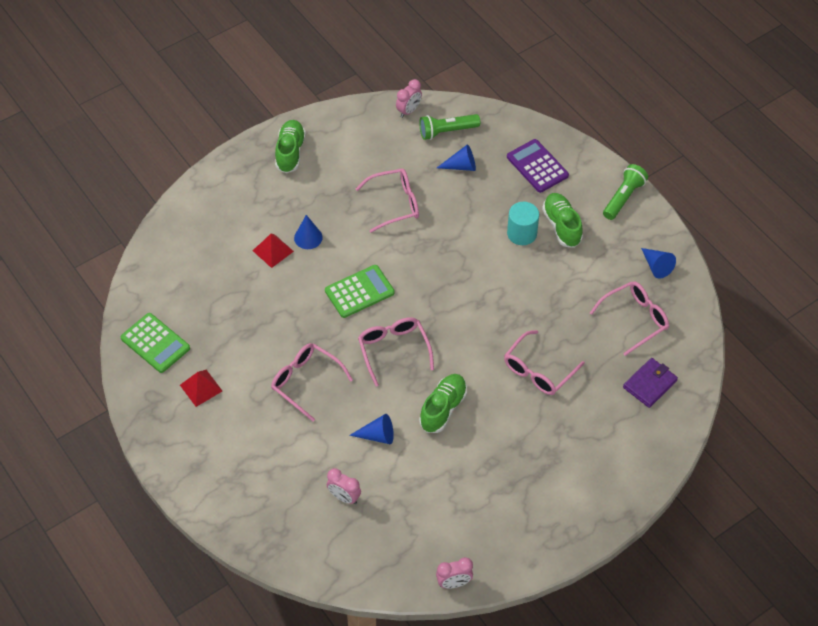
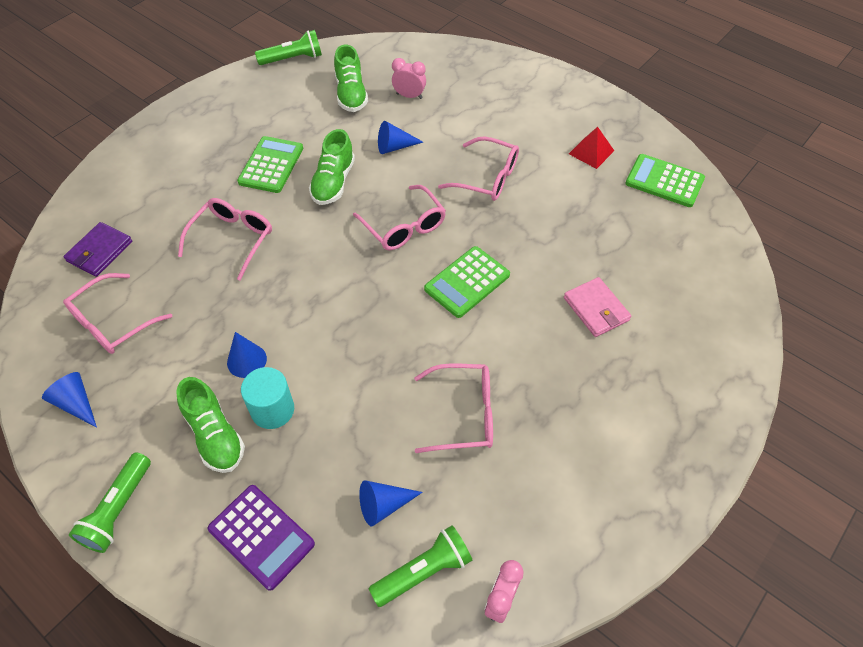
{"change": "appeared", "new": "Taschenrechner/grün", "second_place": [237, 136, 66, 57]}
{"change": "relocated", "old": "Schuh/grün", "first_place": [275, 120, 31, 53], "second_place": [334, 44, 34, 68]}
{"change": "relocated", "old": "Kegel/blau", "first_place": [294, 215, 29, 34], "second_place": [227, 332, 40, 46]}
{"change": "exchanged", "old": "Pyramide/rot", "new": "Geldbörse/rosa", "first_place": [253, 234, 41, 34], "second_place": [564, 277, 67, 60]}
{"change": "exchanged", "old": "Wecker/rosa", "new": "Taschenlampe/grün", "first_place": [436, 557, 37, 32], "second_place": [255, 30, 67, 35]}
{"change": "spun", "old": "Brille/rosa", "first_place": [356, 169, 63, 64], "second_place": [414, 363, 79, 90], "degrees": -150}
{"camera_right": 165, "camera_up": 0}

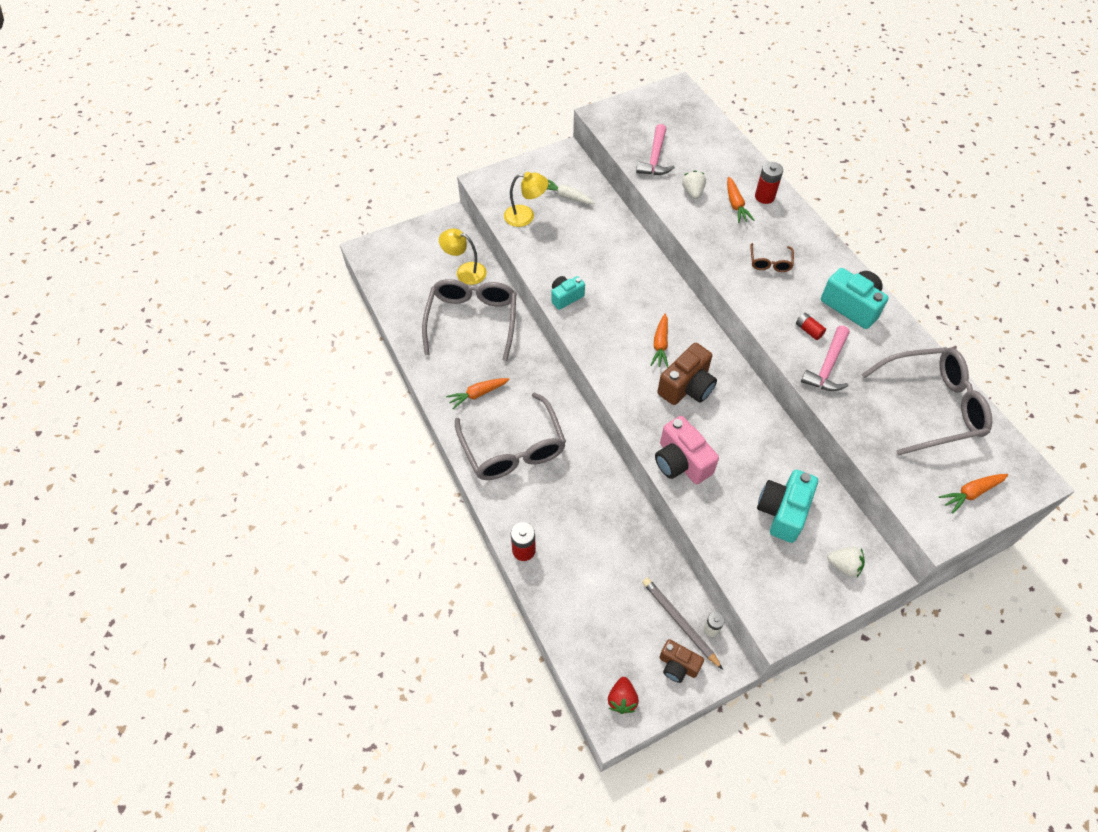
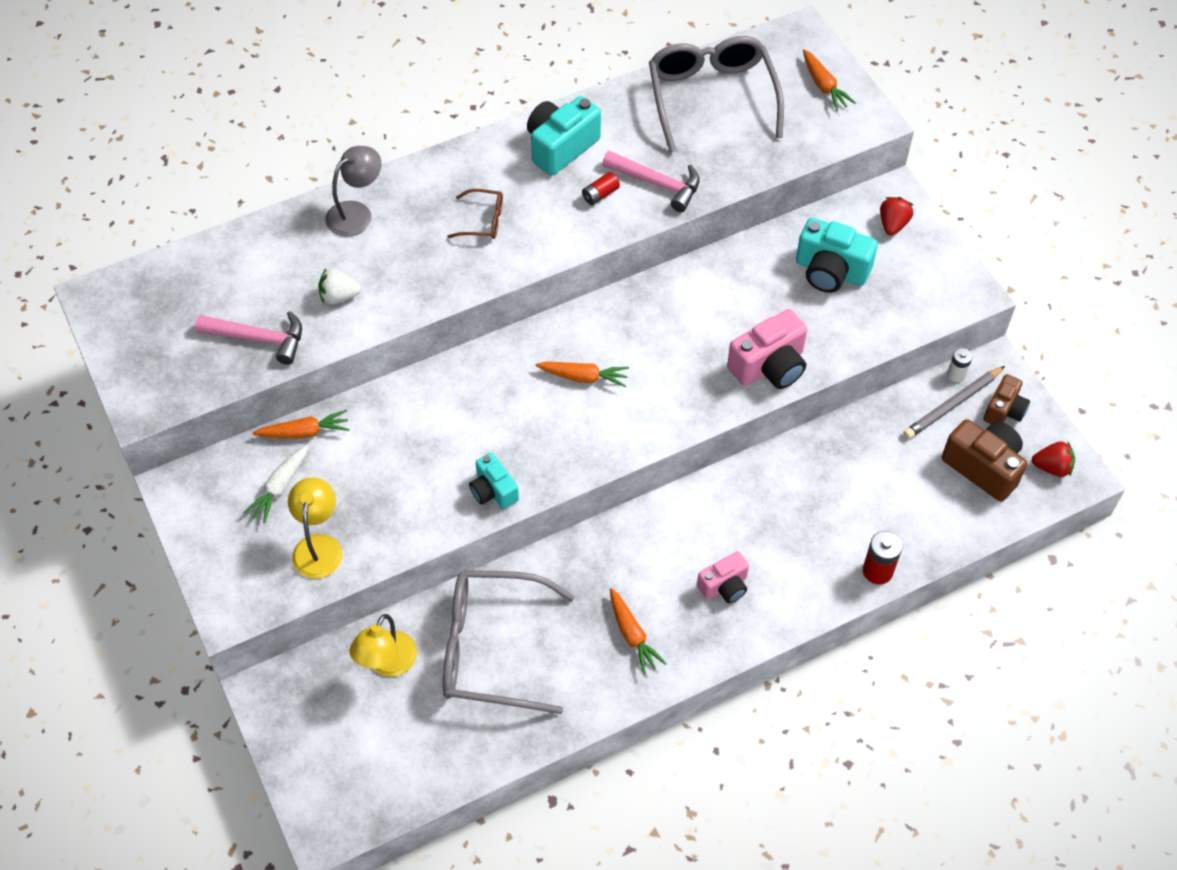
{"change": "relocated", "old": "Kamera/braun", "first_place": [657, 343, 60, 62], "second_place": [942, 419, 85, 82]}
{"change": "relocated", "old": "Karotte/orange", "first_place": [727, 177, 27, 46], "second_place": [253, 410, 96, 29]}
{"change": "exchanged", "old": "Brille/grau", "new": "Kamera/rosa", "first_place": [455, 392, 111, 88], "second_place": [697, 551, 52, 52]}
{"change": "exchanged", "old": "Batterie/rot", "new": "Lampe/grau", "first_place": [755, 162, 28, 42], "second_place": [325, 146, 56, 91]}
{"change": "colour", "old": "Erdbeere/weiß", "new": "Erdbeere/rot", "first_place": [827, 547, 38, 30], "second_place": [880, 197, 33, 38]}
{"camera_right": -90, "camera_up": 0}

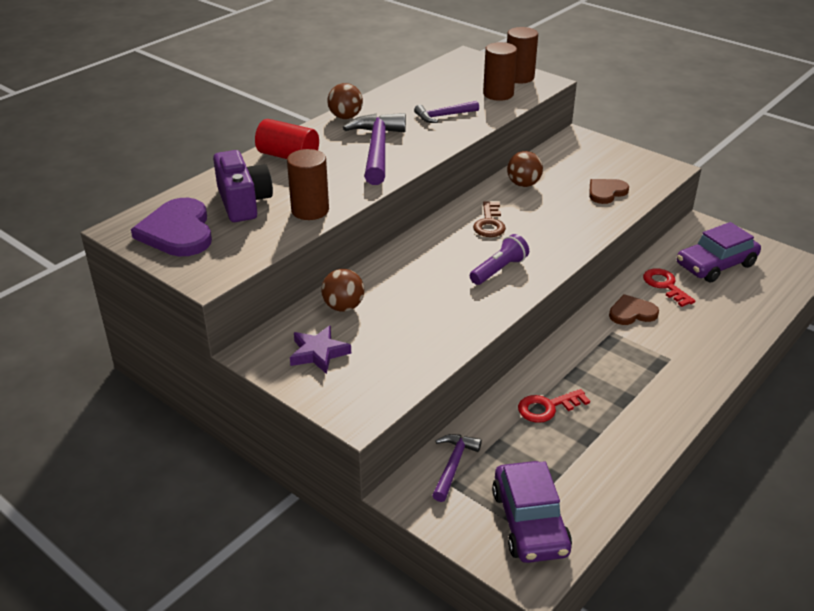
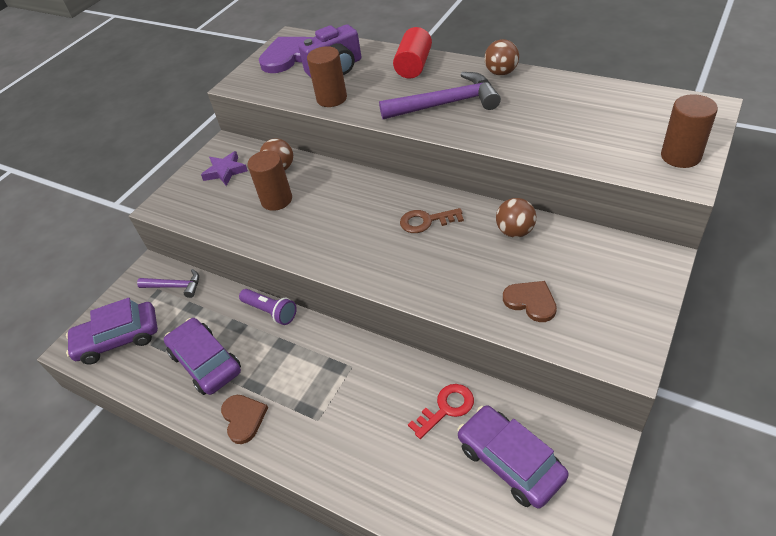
{"change": "missing", "old": "Hammer/lila", "first_place": [414, 101, 65, 22]}
{"change": "missing", "old": "Schlüssel/rot", "first_place": [518, 389, 72, 34]}
{"change": "appeared", "new": "Auto/lila", "second_place": [164, 318, 77, 77]}
{"change": "relocated", "old": "Taschenlampe/lila", "first_place": [470, 234, 59, 51], "second_place": [239, 289, 58, 36]}
{"change": "relocated", "old": "Vollzylinder/braun", "first_place": [483, 42, 34, 59], "second_place": [248, 150, 44, 61]}
{"change": "relocated", "old": "Herz/braun", "first_place": [609, 294, 50, 31], "second_place": [221, 395, 47, 49]}
{"camera_right": 85, "camera_up": 10}

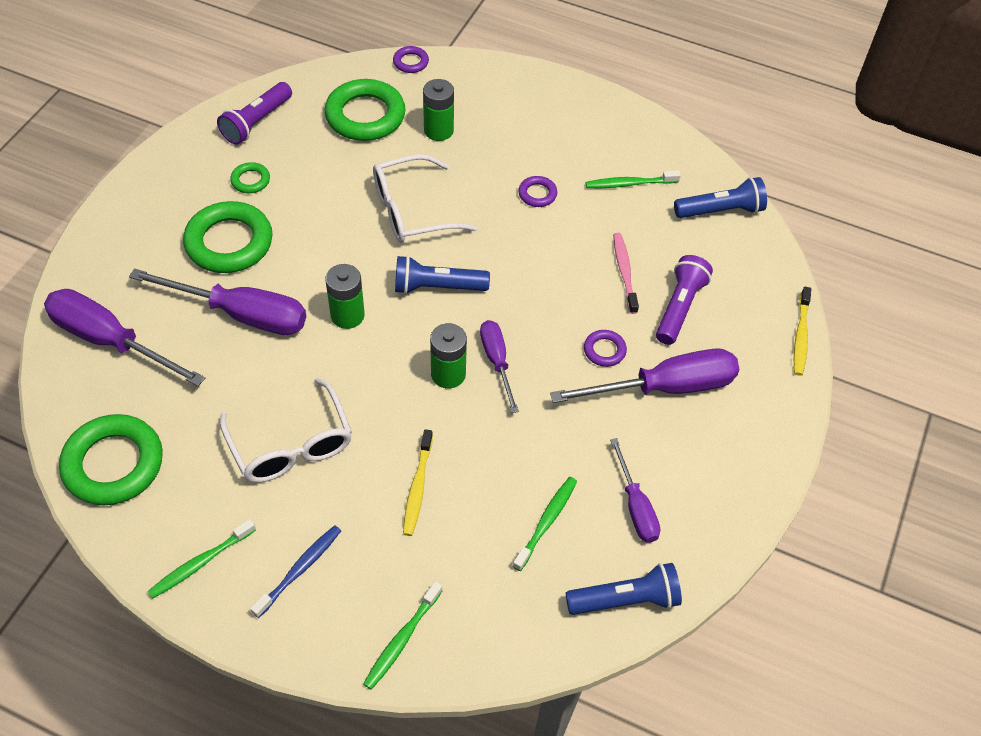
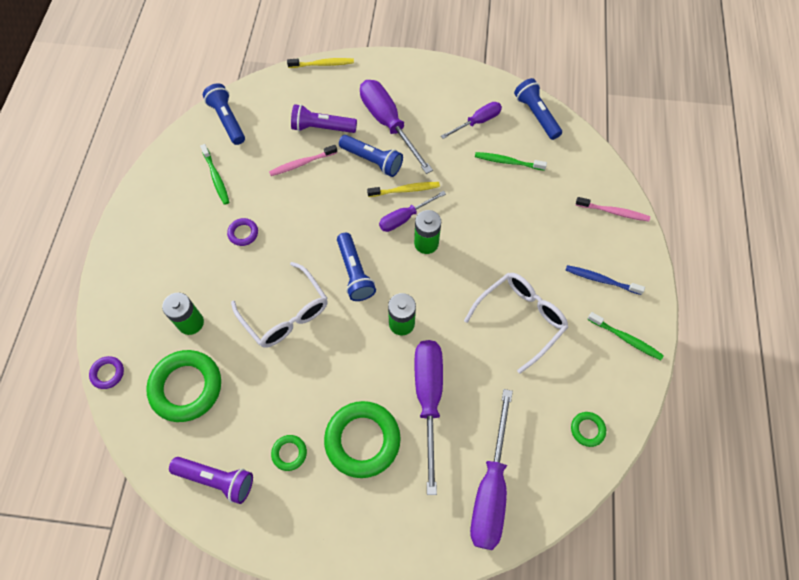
{"change": "relocated", "old": "Zahnbürste/gelb", "first_place": [403, 429, 30, 107], "second_place": [367, 182, 73, 15]}
{"change": "exchanged", "old": "Ring/lila", "new": "Taschenlampe/blau", "first_place": [584, 330, 43, 37], "second_place": [339, 135, 64, 42]}
{"change": "colour", "old": "Zahnbürste/grün", "new": "Zahnbürste/rosa", "first_place": [363, 581, 80, 109], "second_place": [576, 197, 74, 24]}
{"change": "size", "old": "Ring/grün", "first_place": [59, 414, 104, 91], "second_place": [571, 412, 35, 35], "factor": 0.47}
{"camera_right": -105, "camera_up": 10}

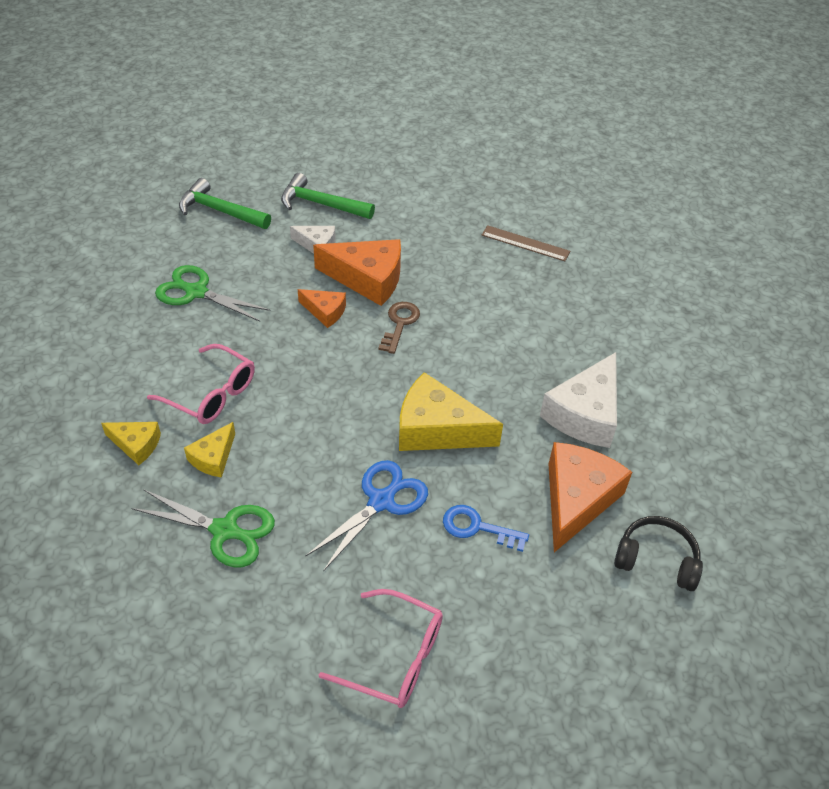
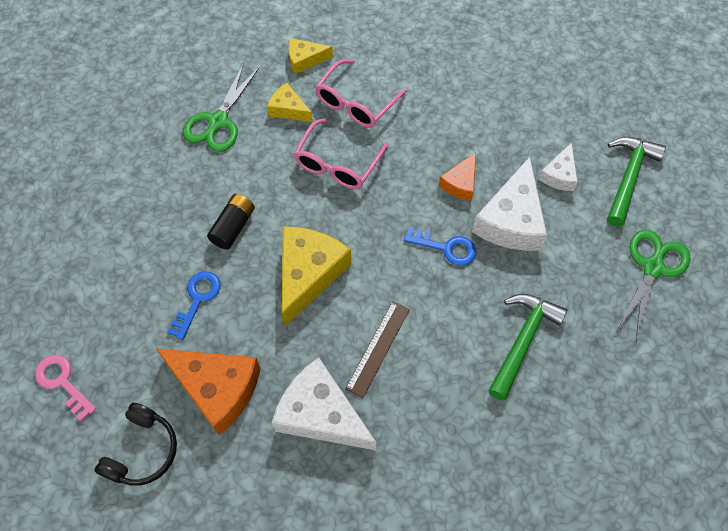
{"change": "appeared", "new": "Schlüssel/rosa", "second_place": [35, 355, 61, 66]}
{"change": "relocated", "old": "Schere/grün", "first_place": [155, 265, 115, 57], "second_place": [617, 230, 73, 111]}
{"change": "relocated", "old": "Hammer/grün", "first_place": [179, 178, 92, 51], "second_place": [488, 294, 79, 106]}
{"change": "relocated", "old": "Brille/rosa", "first_place": [319, 589, 124, 119], "second_place": [294, 118, 94, 71]}
{"change": "relocated", "old": "Lineal/braun", "first_place": [482, 225, 88, 36], "second_place": [345, 301, 65, 97]}
{"change": "exchanged", "old": "Schere/blau", "new": "Batterie/schwarz", "first_place": [306, 460, 122, 111], "second_place": [207, 194, 48, 56]}
{"change": "colour", "old": "Käse/orange", "new": "Käse/weiß", "first_place": [313, 239, 88, 67], "second_place": [472, 157, 75, 94]}
{"change": "colour", "old": "Schlüssel/braun", "new": "Schlüssel/blau", "first_place": [378, 302, 42, 52], "second_place": [404, 226, 72, 40]}
{"change": "spun", "old": "Käse/gelb", "first_place": [101, 422, 60, 43], "second_place": [289, 38, 44, 36], "degrees": 60}
{"camera_right": 95, "camera_up": 15}

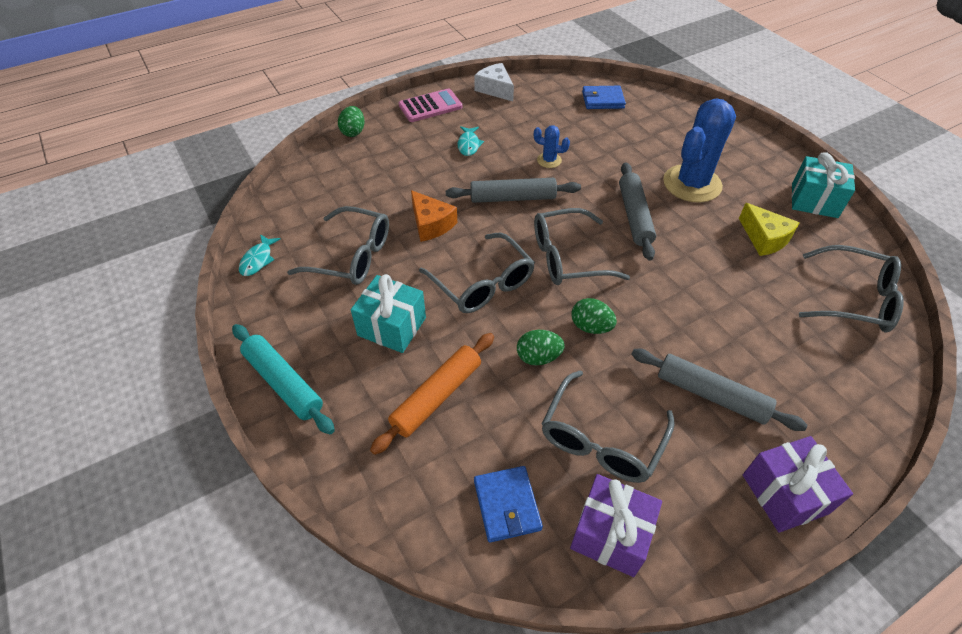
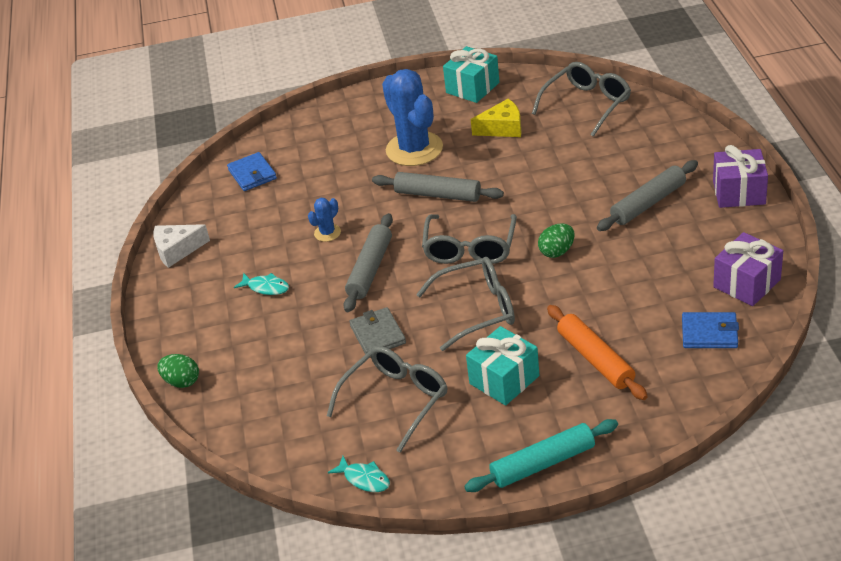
{"change": "missing", "old": "Taschenrechner/rosa", "first_place": [399, 88, 64, 34]}
{"change": "missing", "old": "Ei/grün", "first_place": [517, 330, 48, 36]}
{"change": "missing", "old": "Brille/grau", "first_place": [542, 370, 133, 113]}
{"change": "exchanged", "old": "Käse/orange", "new": "Geldbörse/grau", "first_place": [411, 190, 46, 52], "second_place": [349, 307, 57, 47]}
{"change": "spun", "old": "Geldbörse/blau", "first_place": [582, 86, 44, 23], "second_place": [227, 152, 50, 39], "degrees": -45}
{"camera_right": -65, "camera_up": -10}

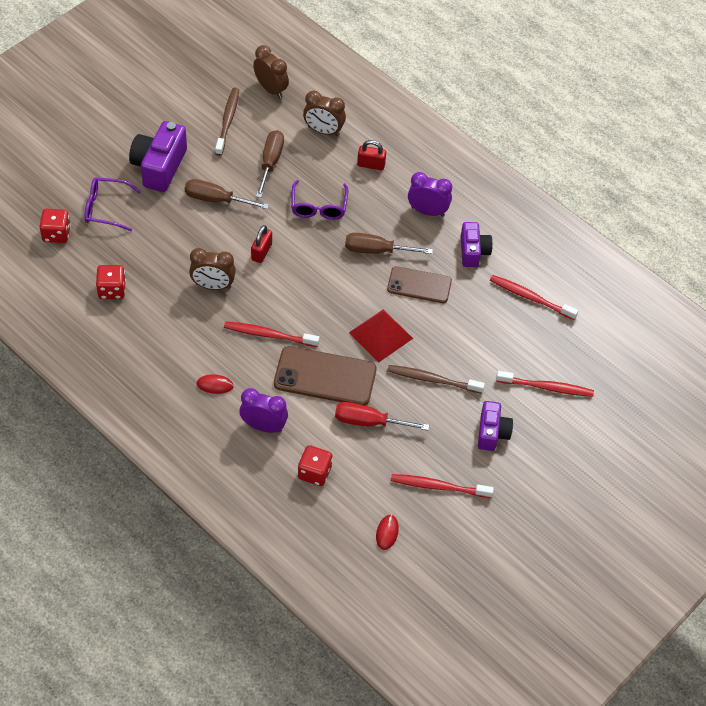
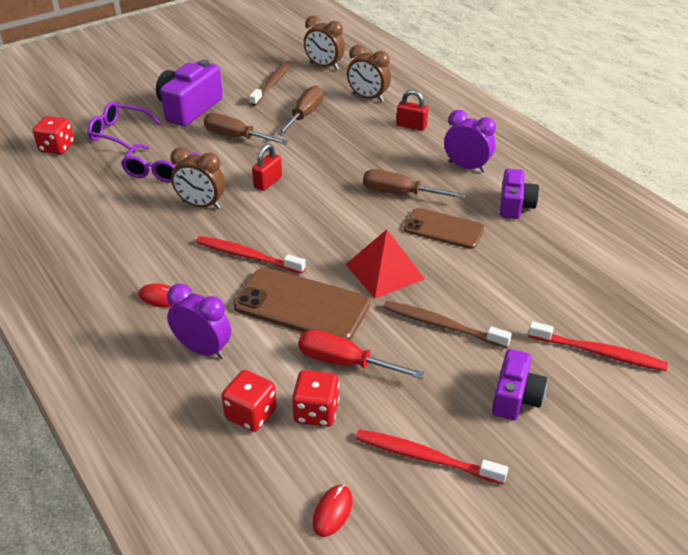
{"change": "missing", "old": "Zahnbürste/rot", "first_place": [490, 275, 88, 45]}
{"change": "relocated", "old": "Spielwürfel/rot", "first_place": [96, 265, 30, 34], "second_place": [292, 370, 47, 57]}
{"change": "relocated", "old": "Brille/lila", "first_place": [291, 180, 57, 40], "second_place": [121, 144, 78, 39]}
{"change": "spun", "old": "Wecker/braun", "first_place": [253, 45, 36, 54], "second_place": [304, 15, 41, 55], "degrees": 150}
{"camera_right": 15, "camera_up": -15}

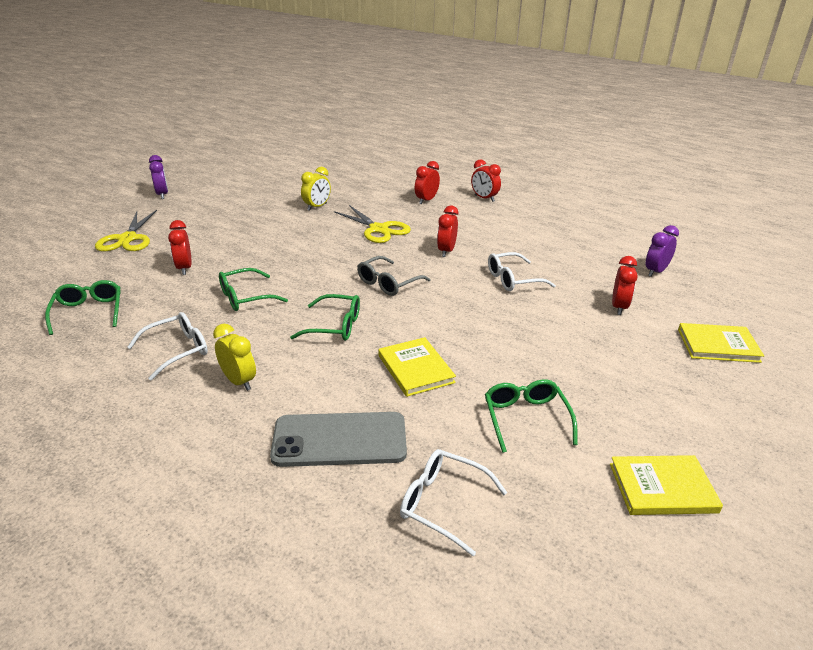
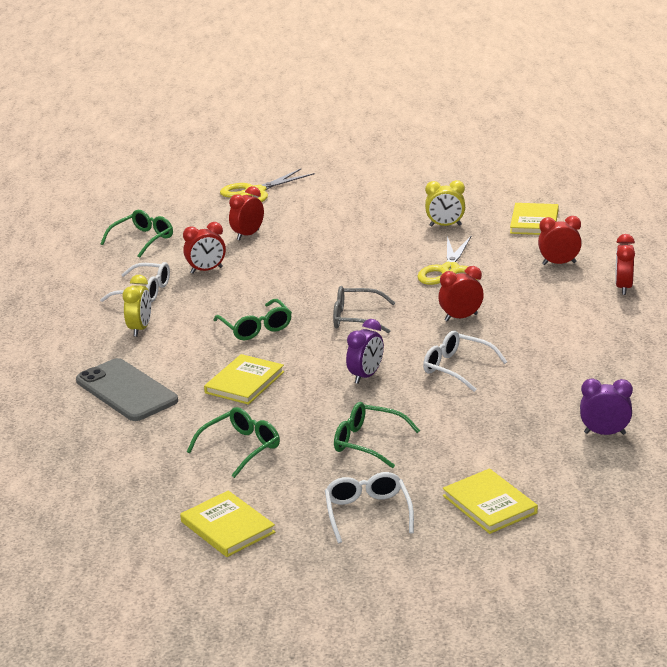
{"change": "appeared", "new": "Buch/gelb", "second_place": [510, 203, 48, 32]}
{"change": "relocated", "old": "Wecker/lila", "first_place": [149, 155, 19, 44], "second_place": [346, 319, 38, 65]}
{"change": "relocated", "old": "Brille/grün", "first_place": [219, 268, 69, 43], "second_place": [334, 402, 86, 66]}
{"change": "relocated", "old": "Brille/weiß", "first_place": [400, 449, 107, 107], "second_place": [325, 472, 89, 71]}
{"change": "relocated", "old": "Wecker/rot", "first_place": [612, 256, 26, 59], "second_place": [183, 222, 43, 52]}
{"camera_right": 55, "camera_up": -5}

